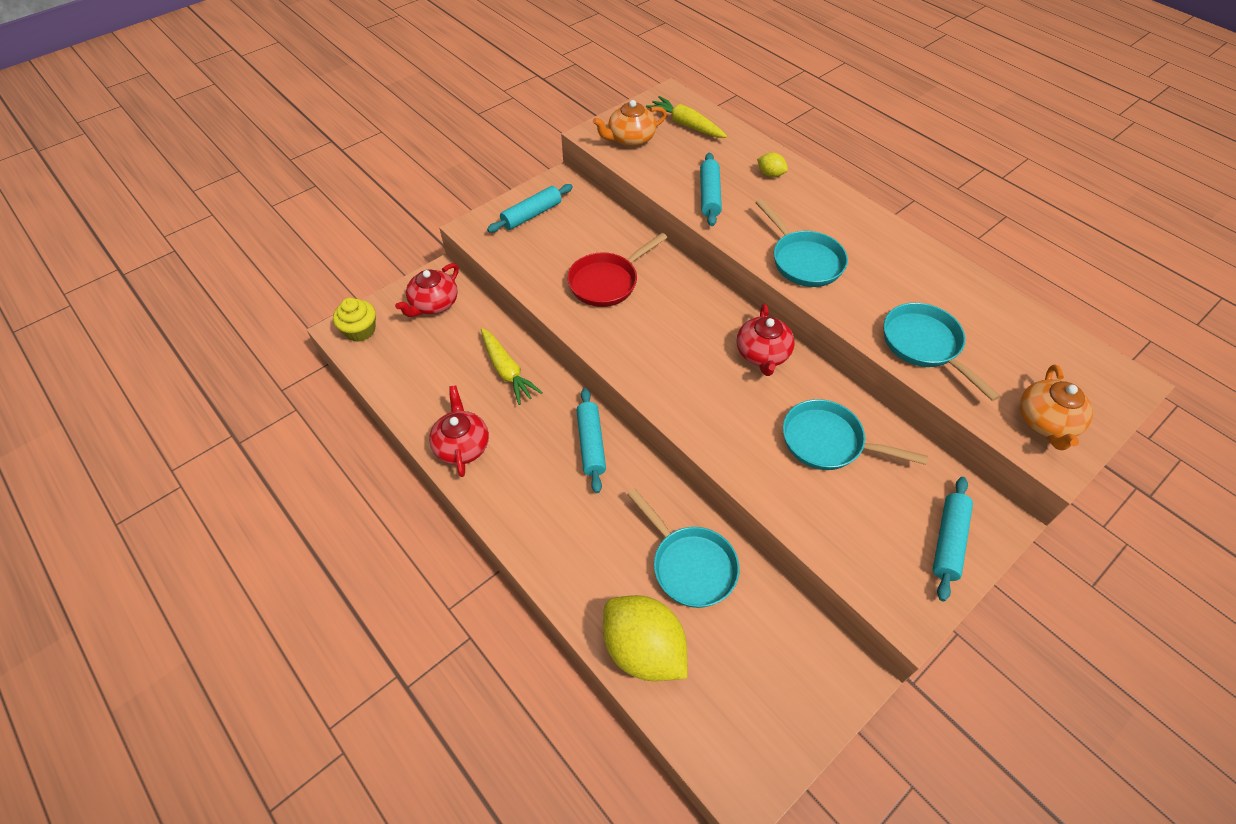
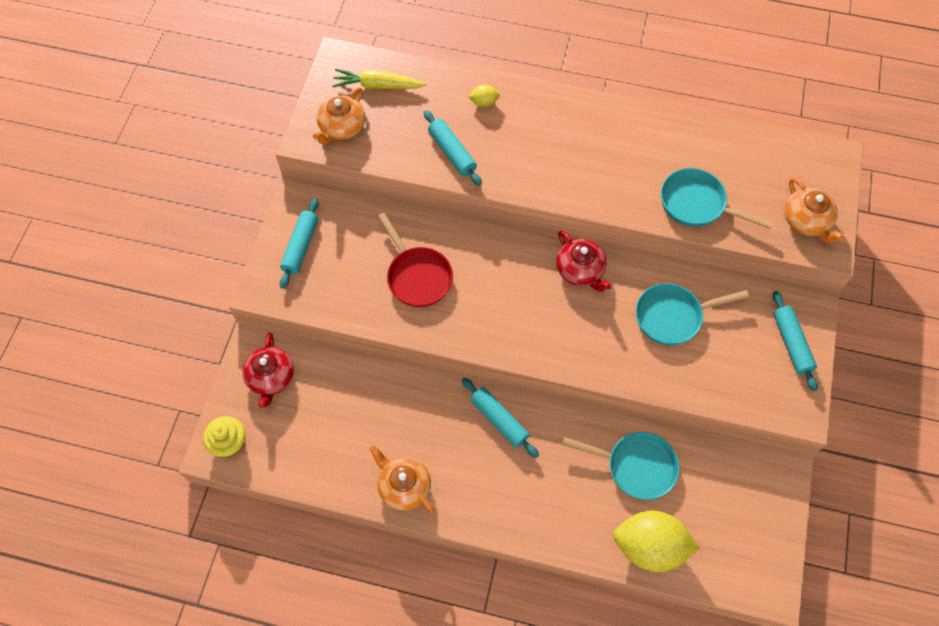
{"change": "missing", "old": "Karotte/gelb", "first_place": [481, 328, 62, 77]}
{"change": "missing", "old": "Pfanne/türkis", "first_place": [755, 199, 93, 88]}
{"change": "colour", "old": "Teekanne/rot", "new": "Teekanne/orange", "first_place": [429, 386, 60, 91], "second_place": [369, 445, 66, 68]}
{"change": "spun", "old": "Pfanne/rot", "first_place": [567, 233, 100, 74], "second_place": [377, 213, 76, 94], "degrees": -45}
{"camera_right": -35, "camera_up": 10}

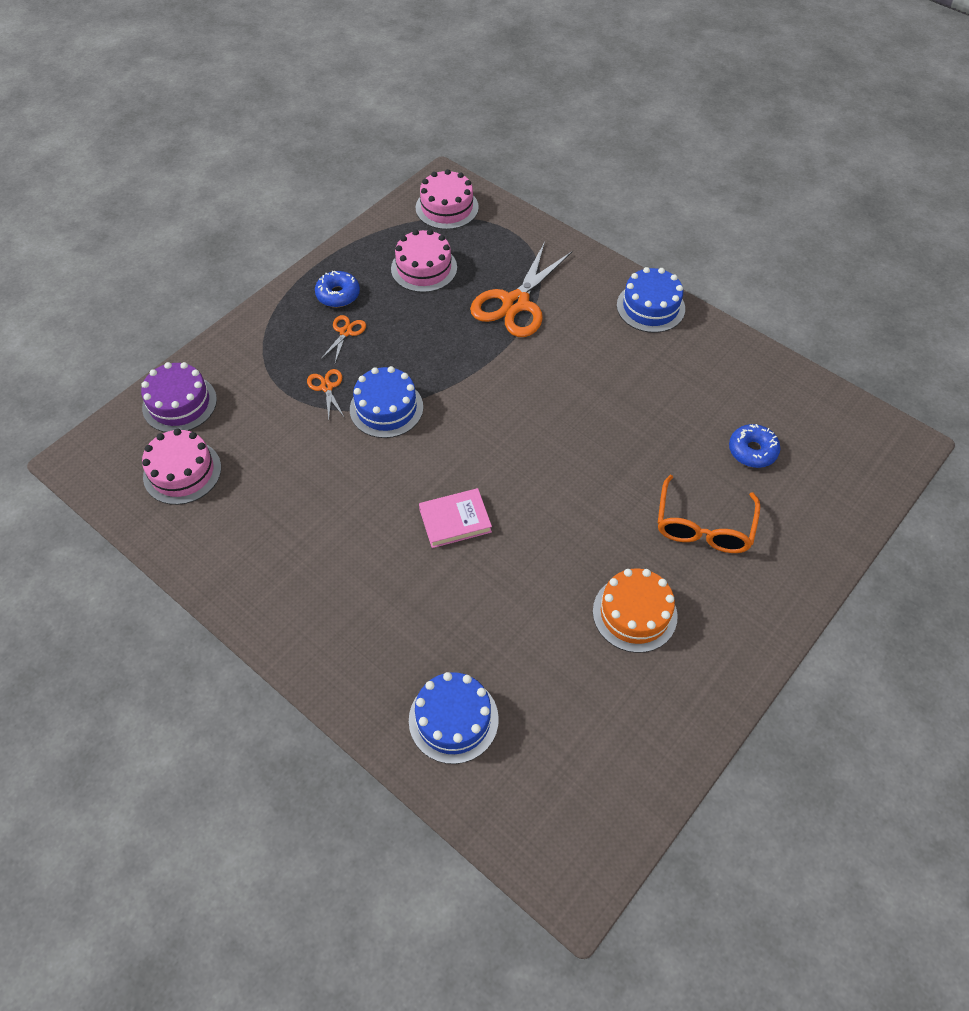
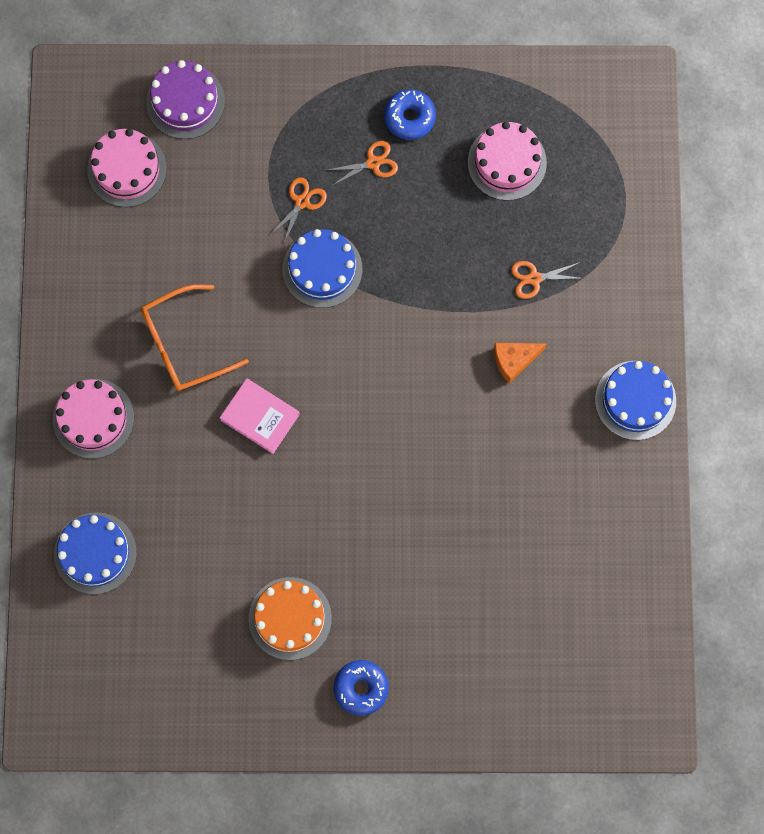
{"change": "appeared", "new": "Käse/orange", "second_place": [494, 343, 53, 40]}
{"change": "relocated", "old": "Kuchen/rosa", "first_place": [416, 169, 63, 61], "second_place": [53, 379, 81, 80]}
{"change": "relocated", "old": "Brille/orange", "first_place": [658, 475, 102, 78], "second_place": [141, 284, 108, 107]}
{"change": "relocated", "old": "Donut/blau", "first_place": [729, 424, 51, 44], "second_place": [334, 660, 55, 56]}
{"change": "size", "old": "Schere/orange", "first_place": [470, 242, 103, 95], "second_place": [511, 261, 73, 38], "factor": 0.46}
{"camera_right": 50, "camera_up": 20}

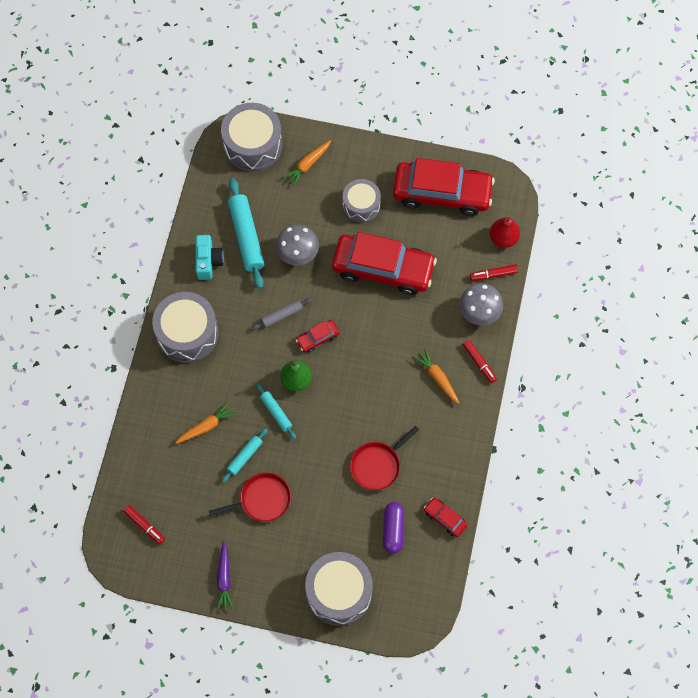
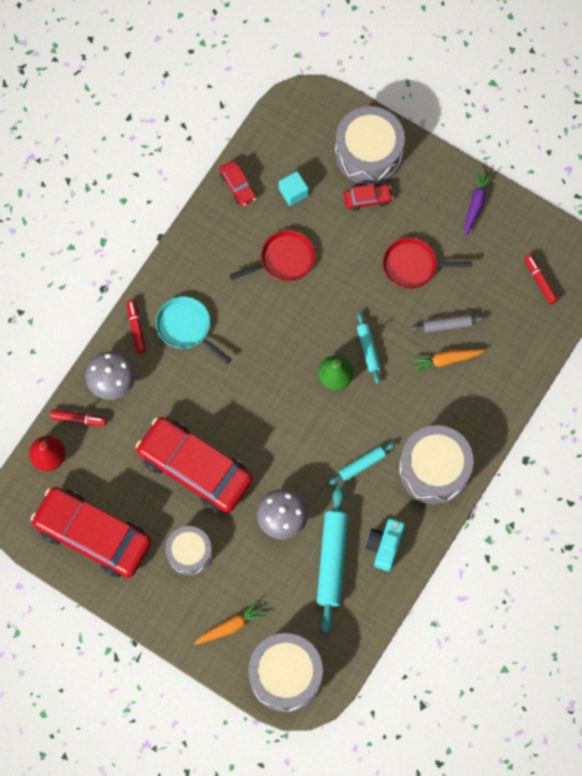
{"change": "relocated", "old": "Nudelholz/türkis", "first_place": [222, 428, 46, 55], "second_place": [329, 443, 67, 42]}
{"change": "relocated", "old": "Nudelholz/grau", "first_place": [252, 298, 60, 32], "second_place": [410, 314, 75, 19]}
{"change": "relocated", "old": "Auto/rot", "first_place": [296, 320, 44, 33], "second_place": [344, 184, 49, 27]}
{"change": "exchanged", "old": "Kapsel/lila", "new": "Kubus/türkis", "first_place": [383, 502, 21, 52], "second_place": [279, 171, 29, 35]}
{"change": "exchanged", "old": "Karotte/orange", "new": "Pfanne/türkis", "first_place": [413, 349, 46, 55], "second_place": [156, 297, 76, 67]}
{"camera_right": -160, "camera_up": 5}

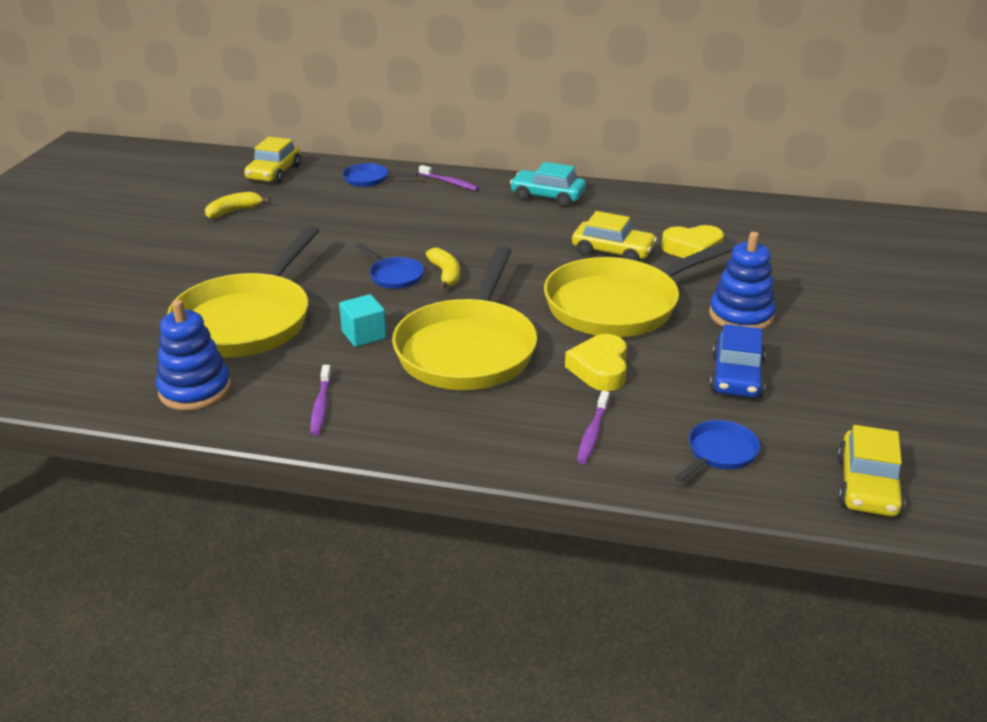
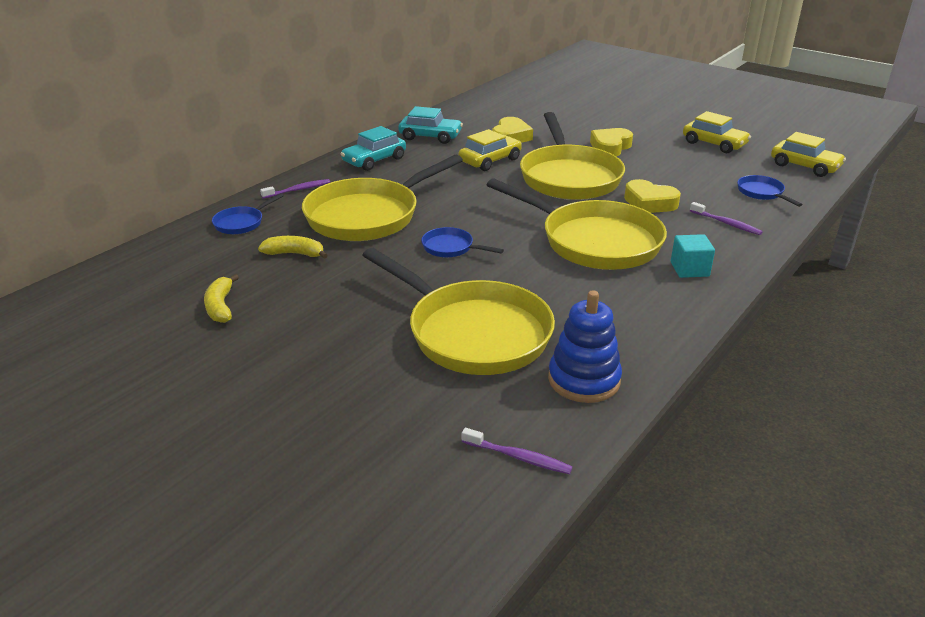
{"change": "missing", "old": "Auto/blau", "first_place": [710, 324, 56, 74]}
{"change": "appeared", "new": "Pfanne/gelb", "second_place": [302, 155, 161, 86]}
{"change": "appeared", "new": "Auto/türkis", "second_place": [398, 106, 65, 38]}
{"change": "relocated", "old": "Auto/gelb", "first_place": [244, 137, 57, 47], "second_place": [683, 111, 68, 42]}
{"change": "relocated", "old": "Zahnbürste/lila", "first_place": [311, 365, 20, 70], "second_place": [462, 428, 111, 46]}
{"change": "relocated", "old": "Kubus/türkis", "first_place": [339, 294, 48, 53], "second_place": [671, 234, 44, 44]}
{"change": "relocated", "old": "Banane/gelb", "first_place": [426, 248, 34, 42], "second_place": [258, 236, 70, 23]}
{"change": "exchanged", "old": "Stapelspielzeug/blau", "new": "Herz/gelb", "first_place": [709, 232, 67, 98], "second_place": [590, 128, 43, 28]}
{"change": "spun", "old": "Pfanne/blau", "first_place": [356, 243, 68, 46], "second_place": [421, 227, 83, 30], "degrees": -135}
{"camera_right": -65, "camera_up": 0}

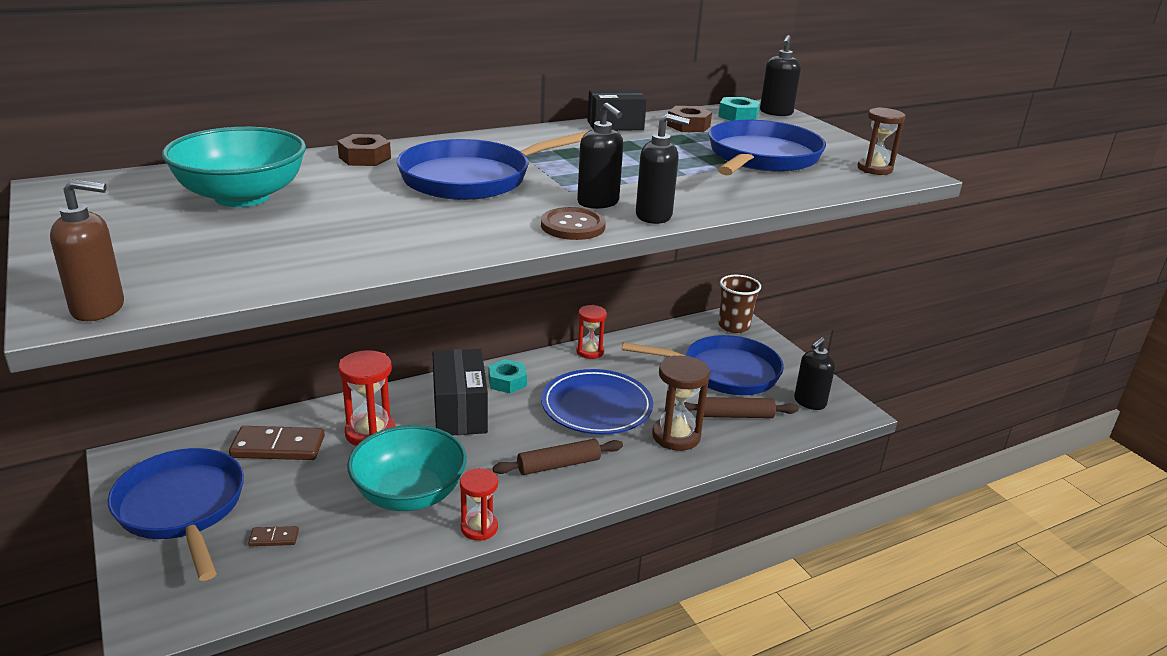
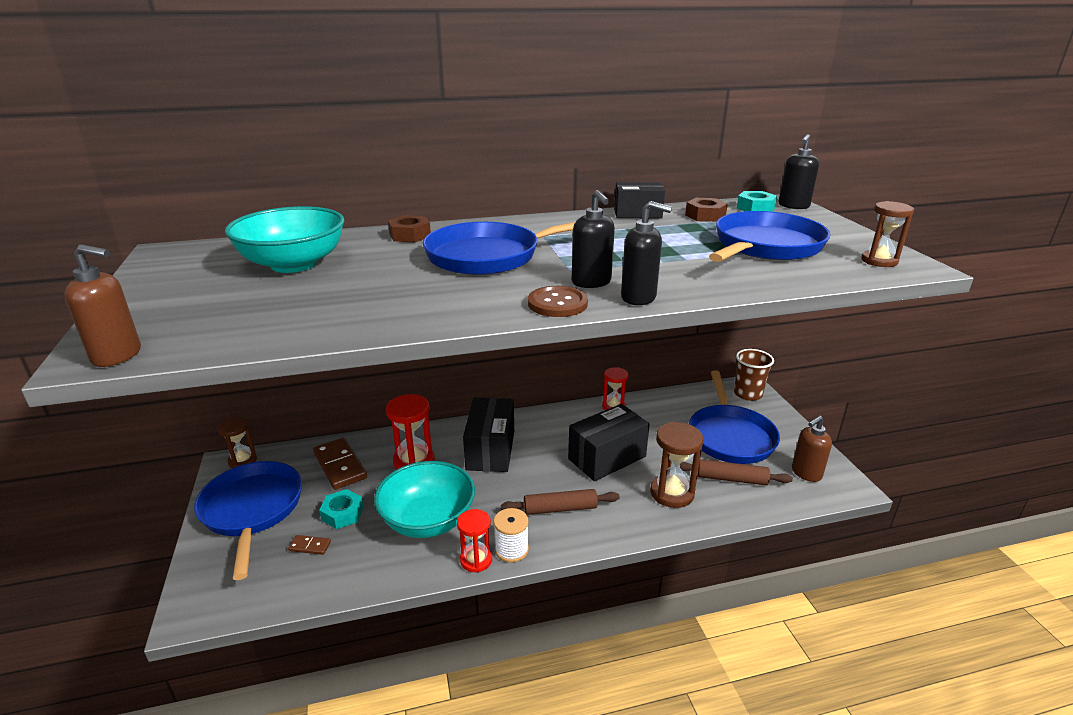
{"change": "appeared", "new": "Sanduhr/braun", "second_place": [218, 417, 39, 51]}
{"change": "appeared", "new": "Garnrolle/weiß", "second_place": [494, 508, 35, 55]}
{"change": "relocated", "old": "Sechskantmutter/türkis", "first_place": [488, 359, 39, 34], "second_place": [319, 489, 45, 40]}
{"change": "exchanged", "old": "Teller/blau", "new": "Schachtel/schwarz", "first_place": [541, 369, 112, 65], "second_place": [568, 404, 82, 77]}
{"change": "colour", "old": "Seifenspender/schwarz", "new": "Seifenspender/braun", "first_place": [794, 337, 41, 73], "second_place": [792, 416, 40, 66]}
{"change": "spun", "old": "Dominostein/braun", "first_place": [229, 426, 96, 34], "second_place": [313, 438, 54, 52], "degrees": 45}
{"change": "spun", "old": "Pfanne/blau", "first_place": [622, 335, 162, 60], "second_place": [689, 371, 91, 93], "degrees": 75}
{"camera_right": 15, "camera_up": 0}

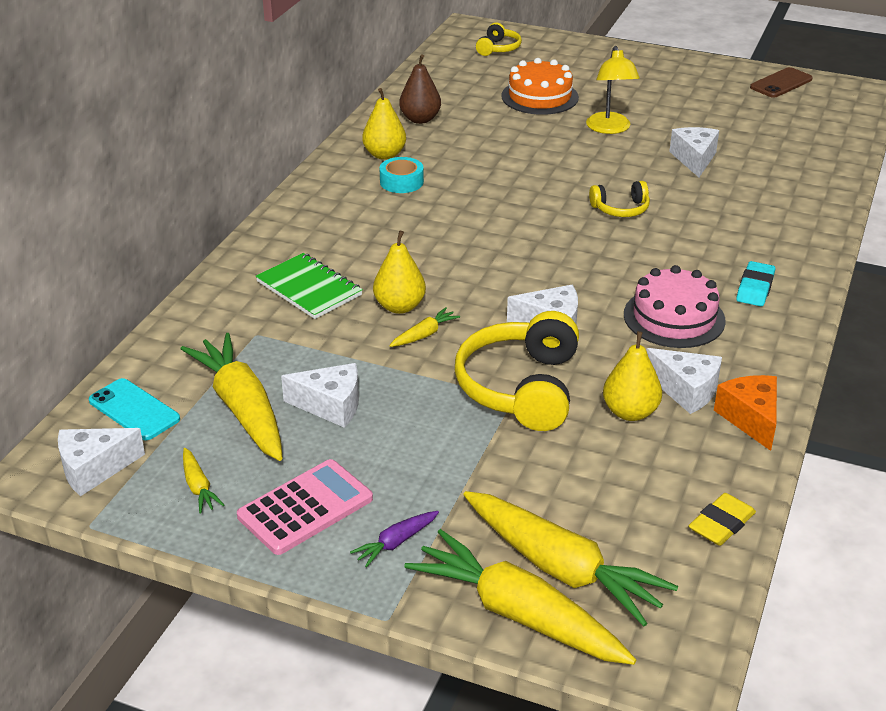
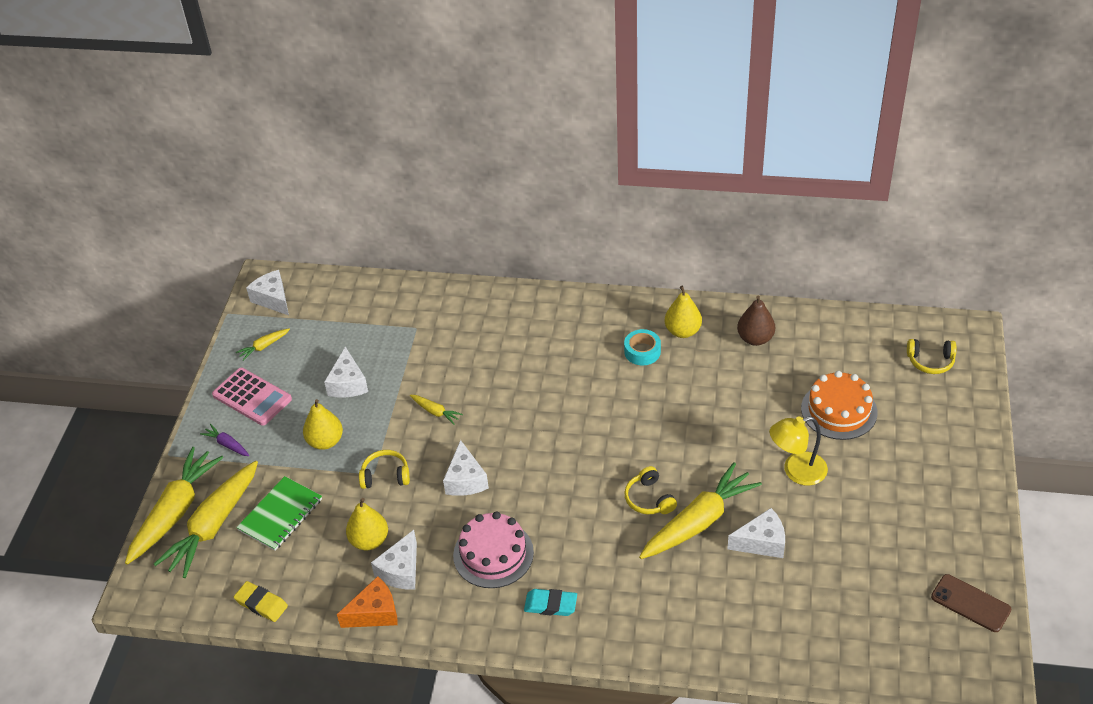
{"change": "missing", "old": "Handy/türkis", "first_place": [89, 378, 91, 62]}
{"change": "relocated", "old": "Karotte/gelb", "first_place": [181, 333, 101, 128], "second_place": [639, 462, 123, 97]}
{"change": "relocated", "old": "Notizbuch/grün", "first_place": [256, 253, 107, 66], "second_place": [236, 476, 86, 75]}
{"change": "relocated", "old": "Birne/gelb", "first_place": [373, 231, 53, 83], "second_place": [303, 399, 40, 51]}
{"change": "size", "old": "Kopfhörer/gelb", "first_place": [455, 311, 124, 120], "second_place": [359, 450, 51, 39], "factor": 0.51}
{"camera_right": 80, "camera_up": 10}

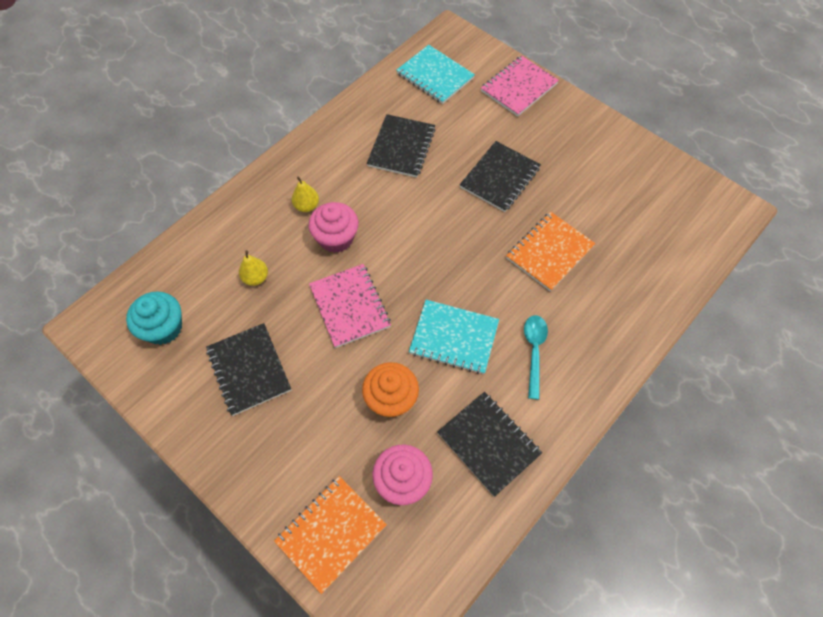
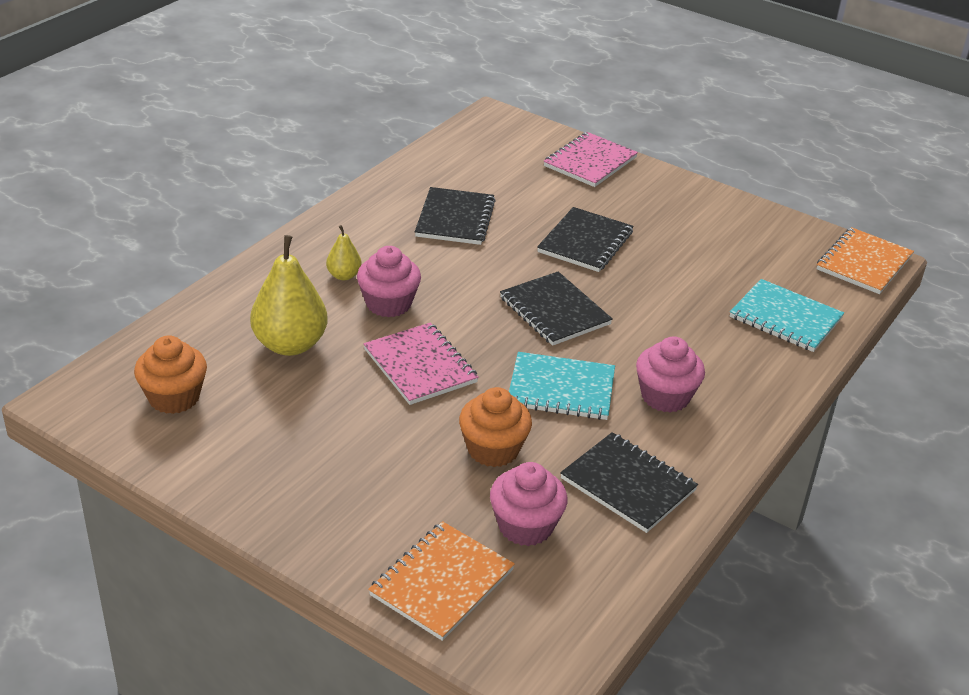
{"change": "relocated", "old": "Notizbuch/schwarz", "first_place": [206, 323, 85, 93], "second_place": [500, 271, 113, 75]}
{"change": "relocated", "old": "Notizbuch/türkis", "first_place": [396, 45, 79, 59], "second_place": [730, 279, 114, 73]}
{"change": "relocated", "old": "Notizbuch/orange", "first_place": [506, 212, 90, 80], "second_place": [817, 227, 97, 67]}
{"change": "exchanged", "old": "Löffel/türkis", "new": "Muffin/rosa", "first_place": [524, 315, 24, 84], "second_place": [636, 337, 69, 76]}
{"change": "colour", "old": "Muffin/türkis", "new": "Muffin/orange", "first_place": [126, 291, 56, 54], "second_place": [134, 335, 73, 79]}
{"change": "size", "old": "Birne/gelb", "first_place": [239, 250, 29, 36], "second_place": [250, 235, 78, 121], "factor": 2.01}
{"camera_right": -10, "camera_up": -25}

